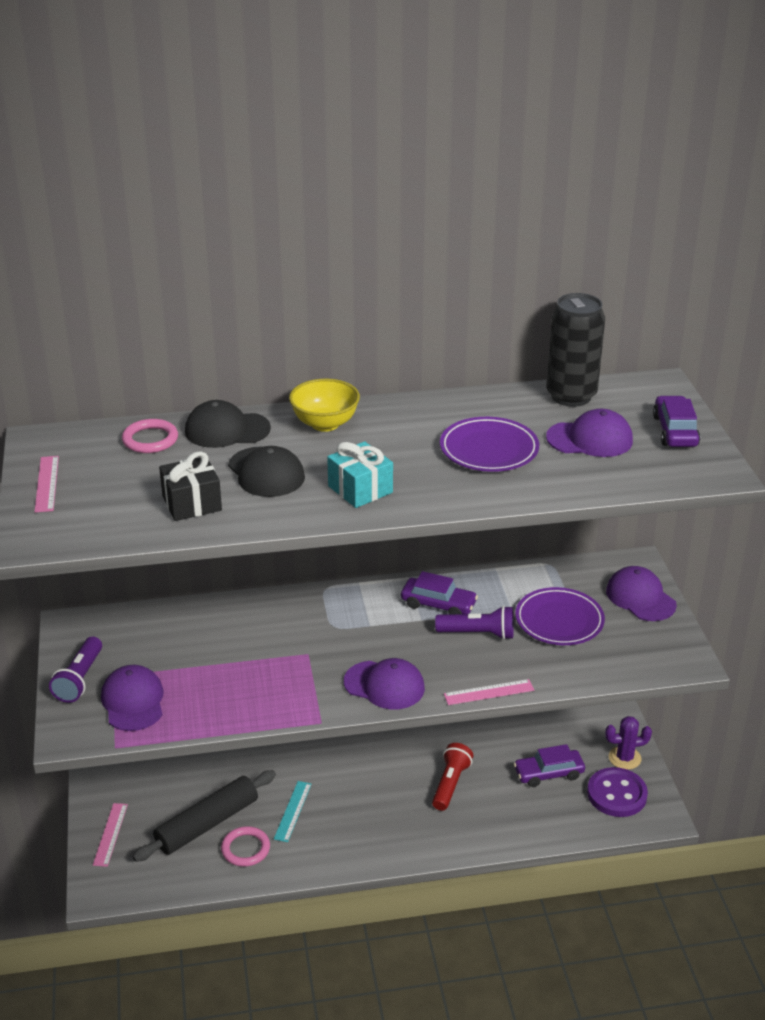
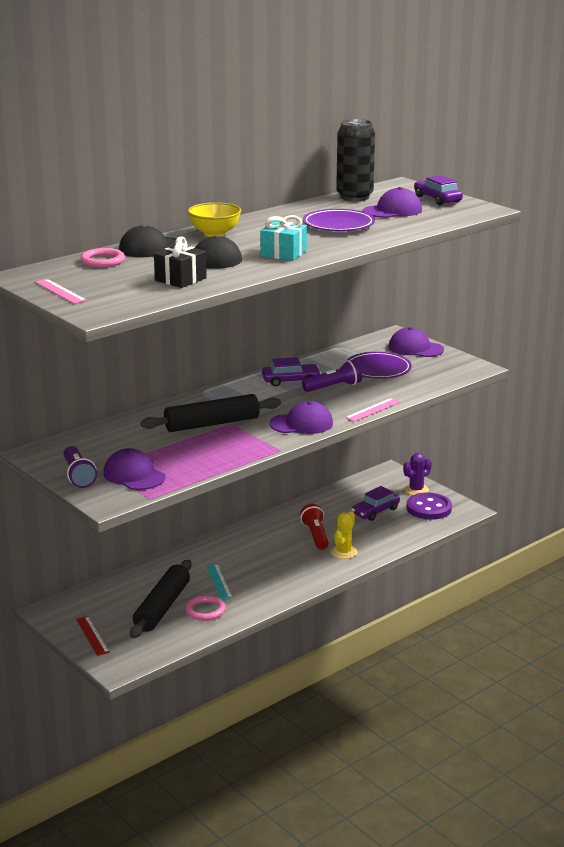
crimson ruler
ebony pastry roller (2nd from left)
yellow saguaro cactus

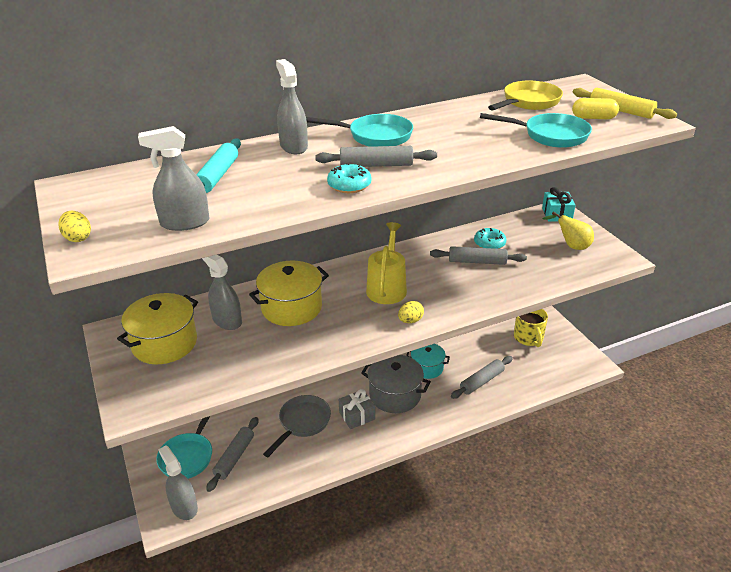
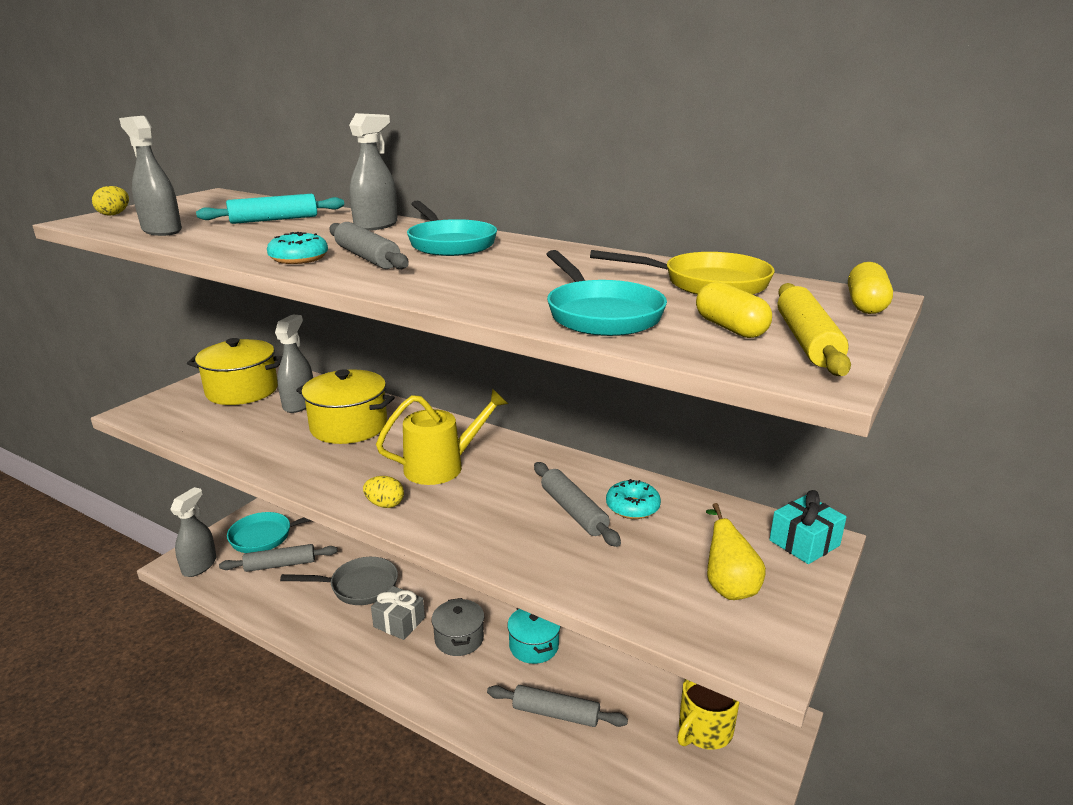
gray stockpot
yellow capsule (2nd from left)

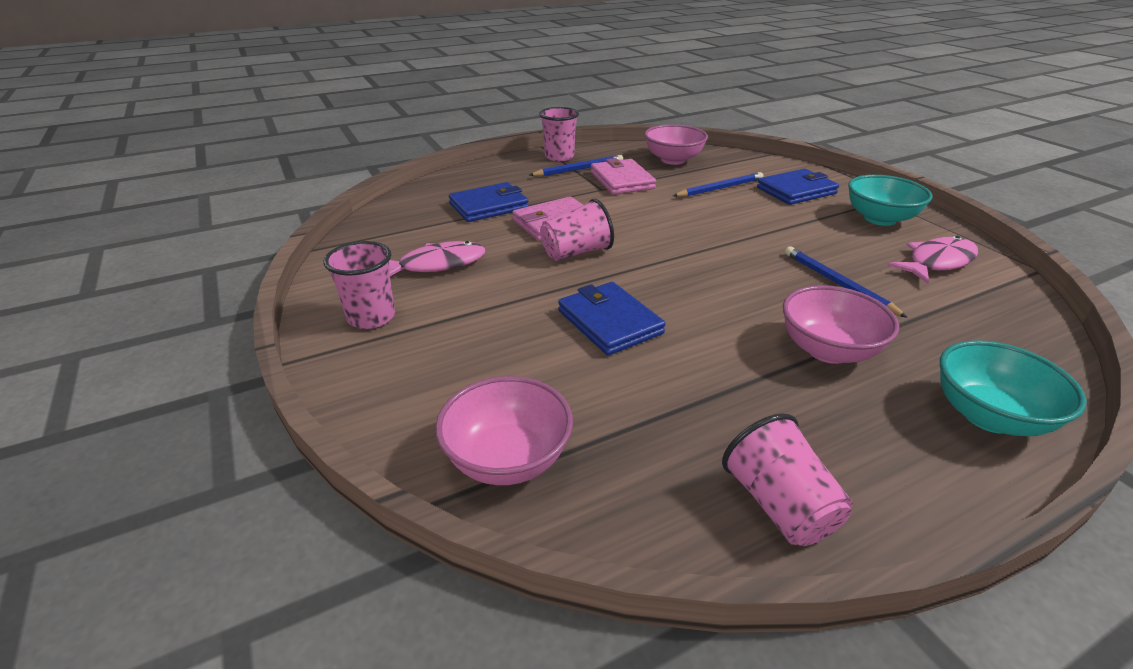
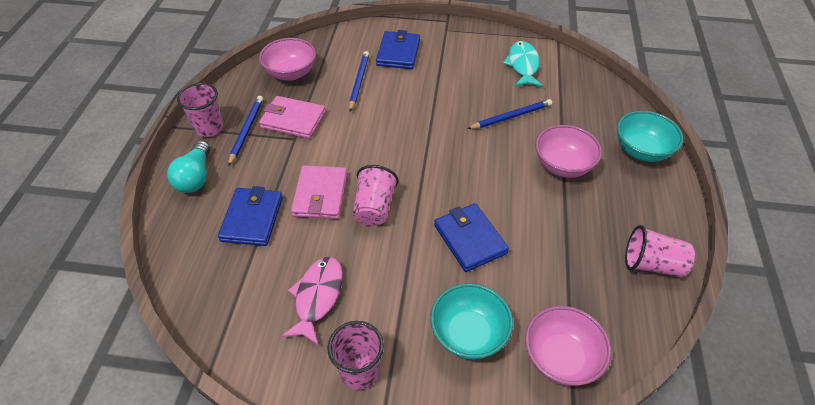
teal serving bowl (1st from left)
teal fish
royal blue wooden pencil (3rd from left)
royal blue wallet (3rd from left)
teal bulb

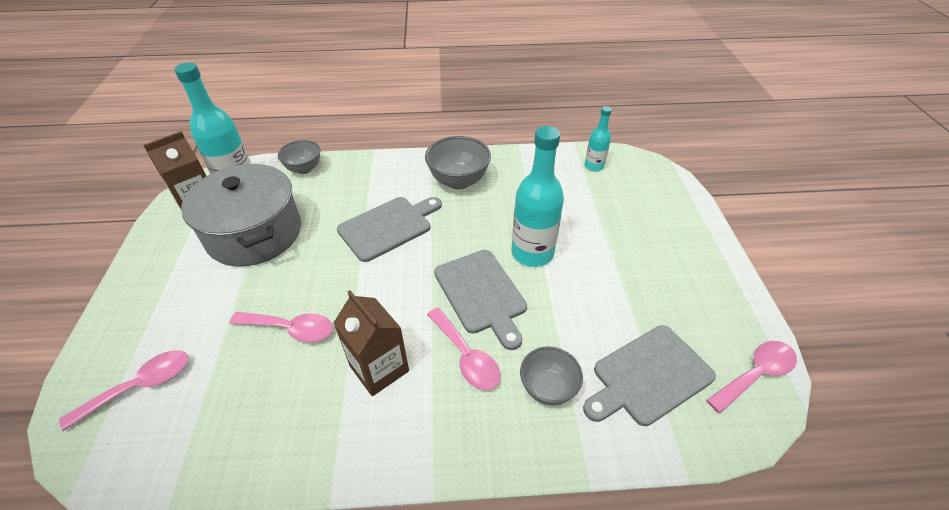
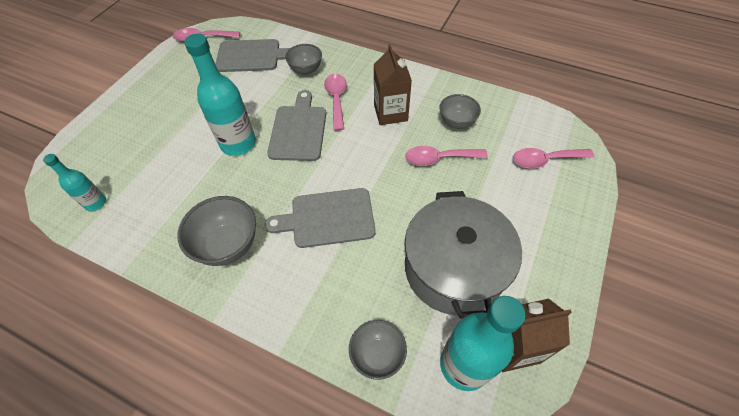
rose-pink tablespoon (3rd from left)
gray serving bowl (4th from left)

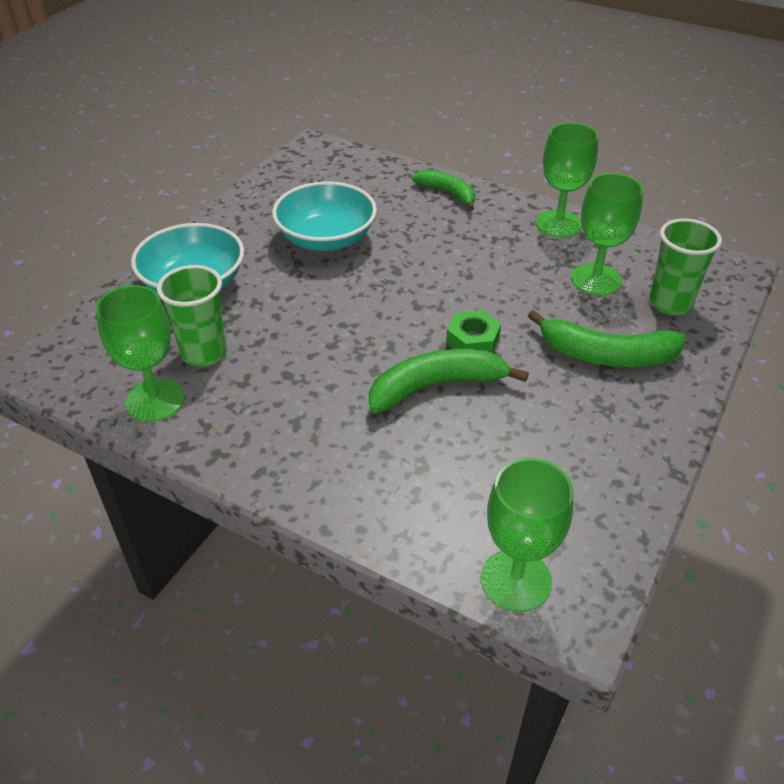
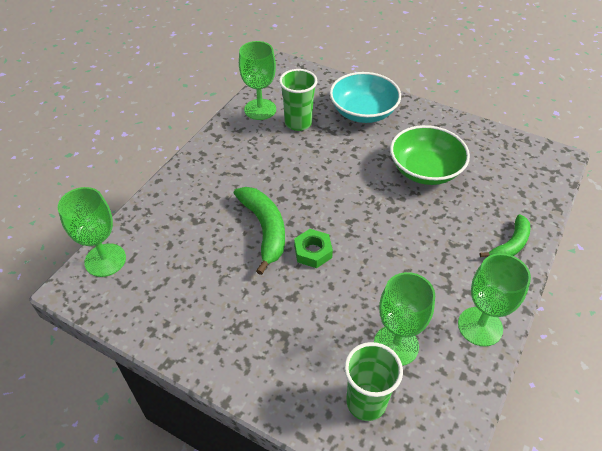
leaf-green serving bowl
leaf-green banana (3rd from left in the first image)

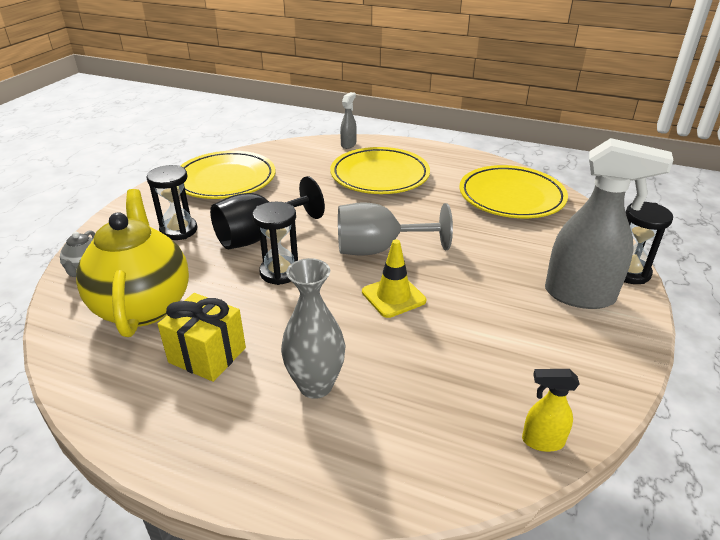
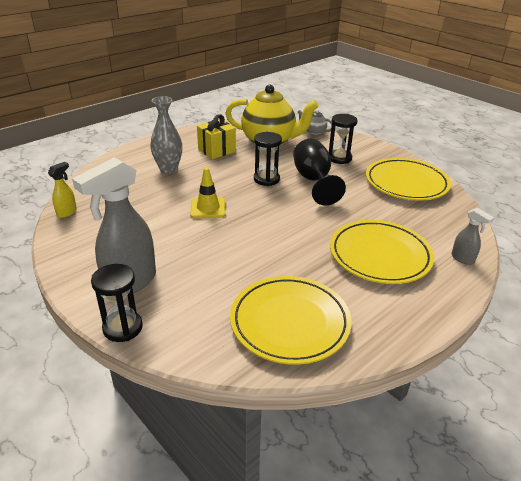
gray goblet

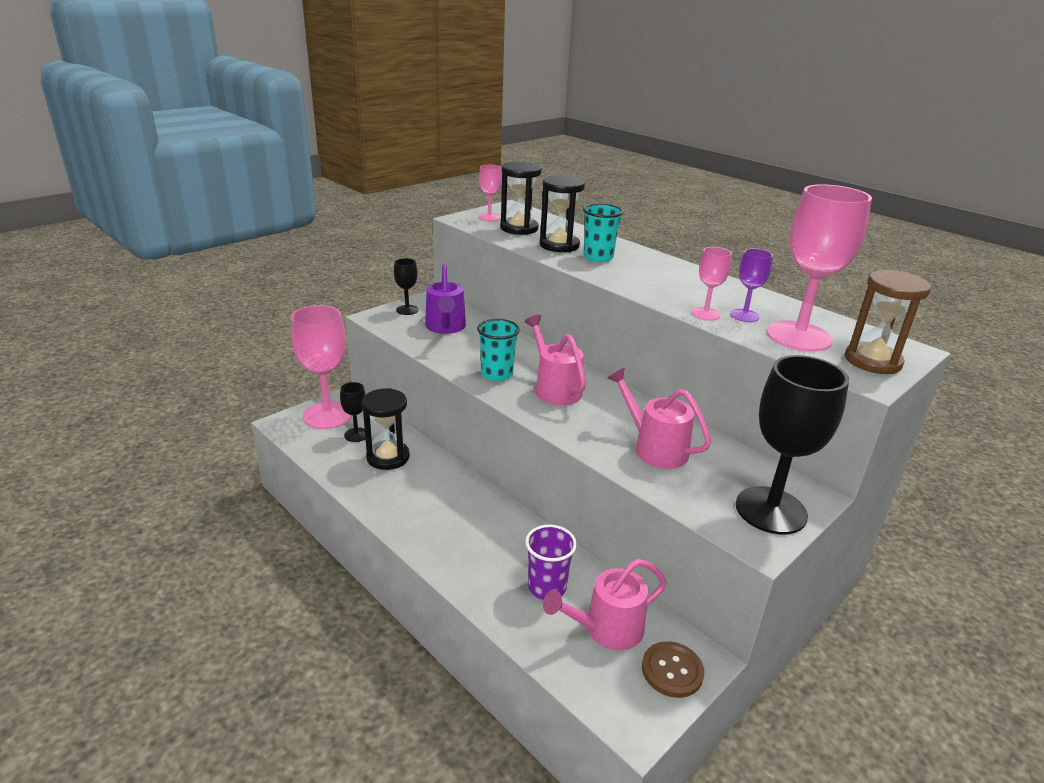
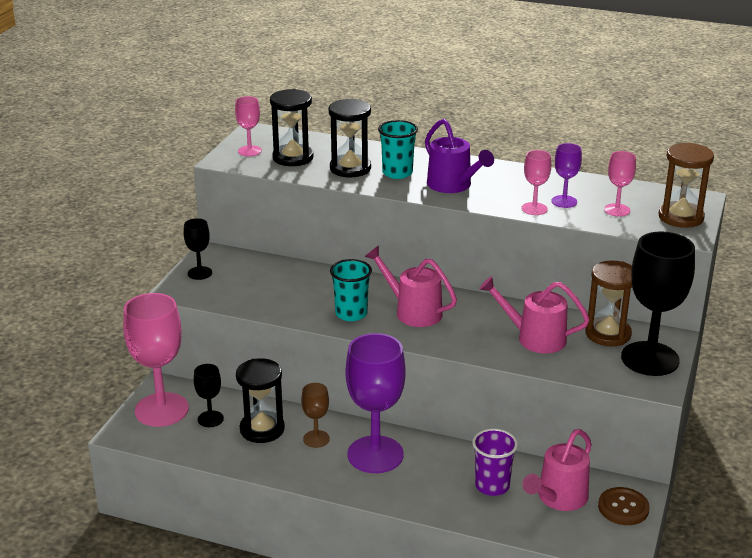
rose-pink goblet (4th from left)
violet sprinkling can
dark brown sand timer (1st from left)
violet goblet (1st from left)
dark brown goblet

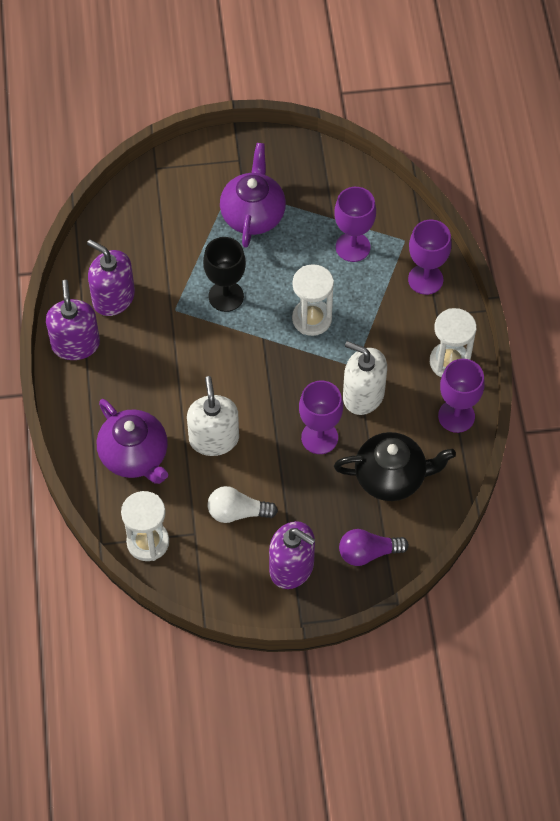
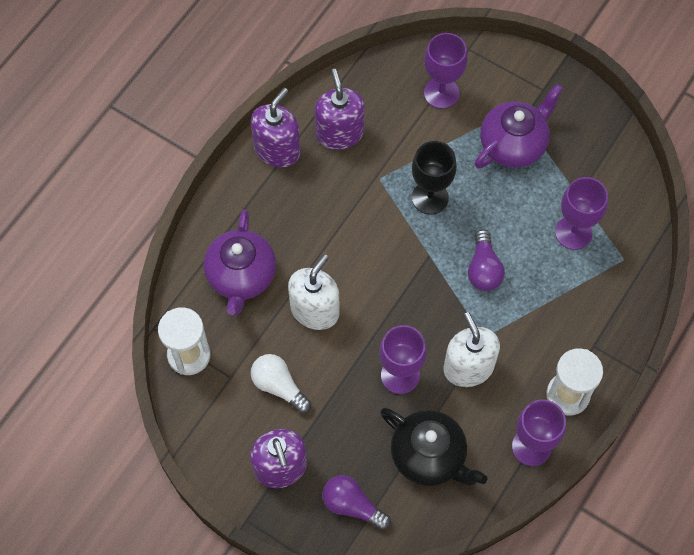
violet goblet (2nd from left)
violet bulb (2nd from left)

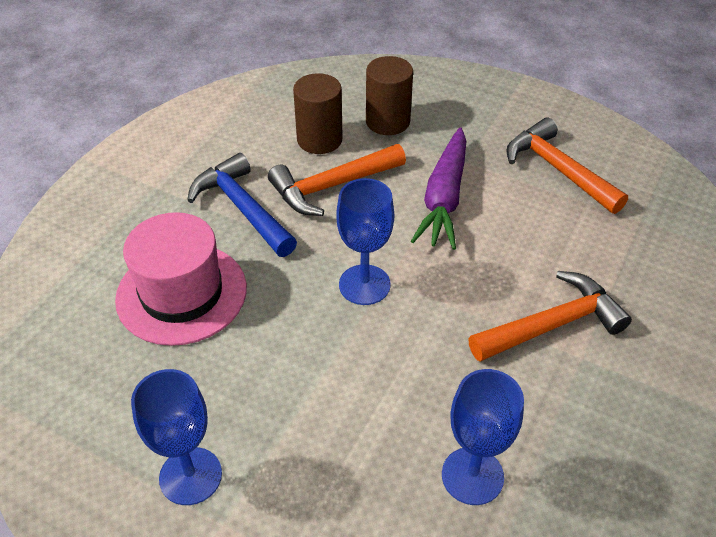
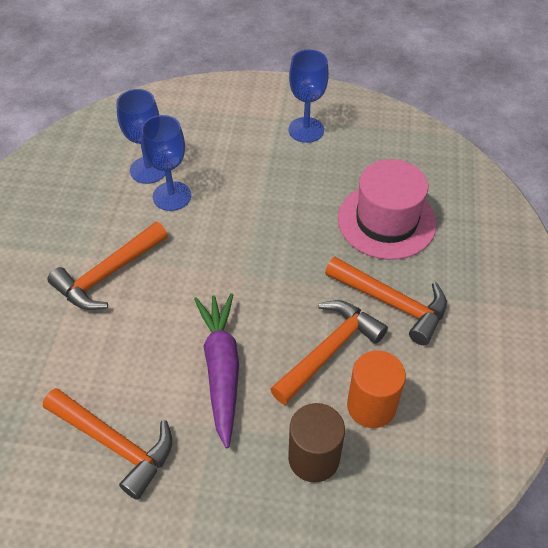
orange-coloured cylinder
orange-coloured claw hammer (4th from left)
royal blue goblet (2nd from left)

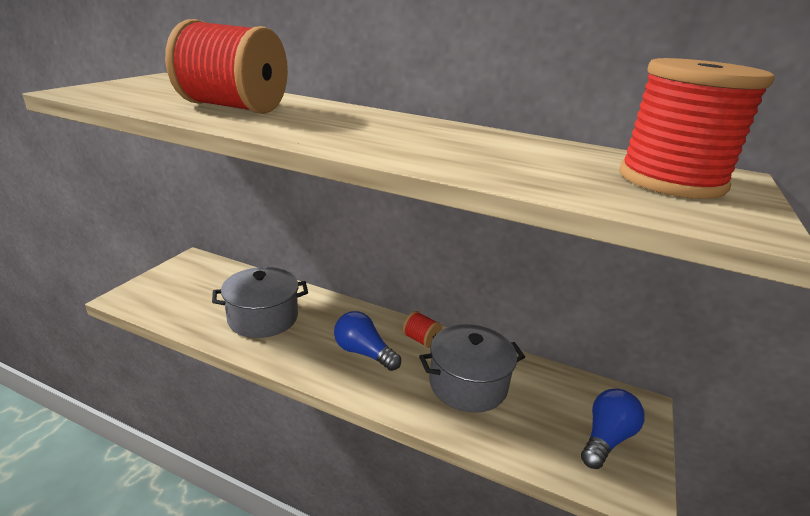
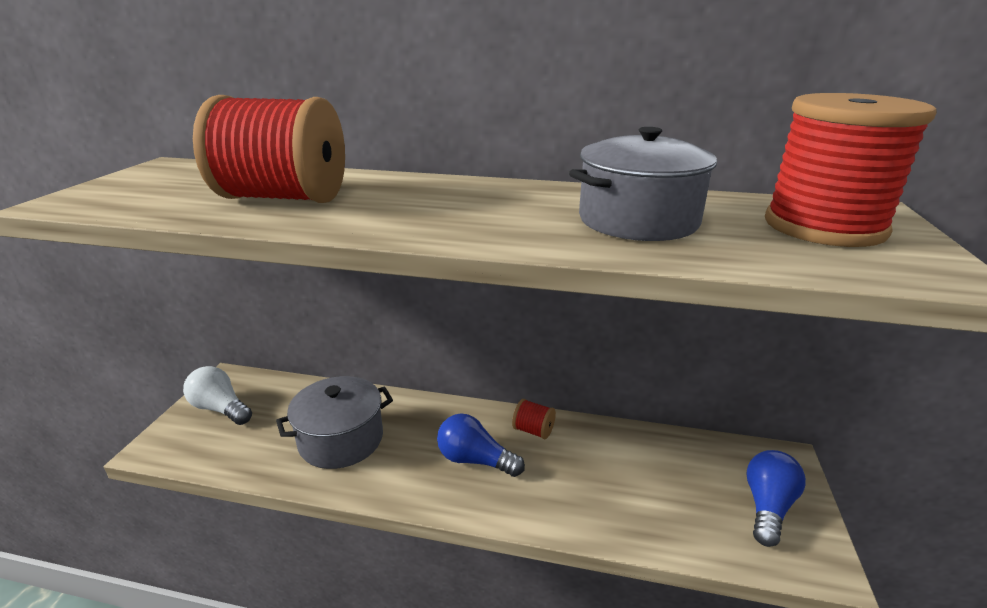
gray stockpot (2nd from left)
white bulb

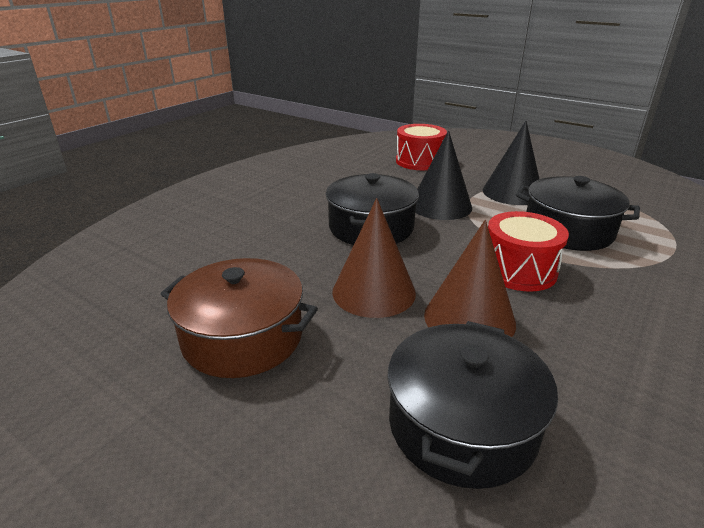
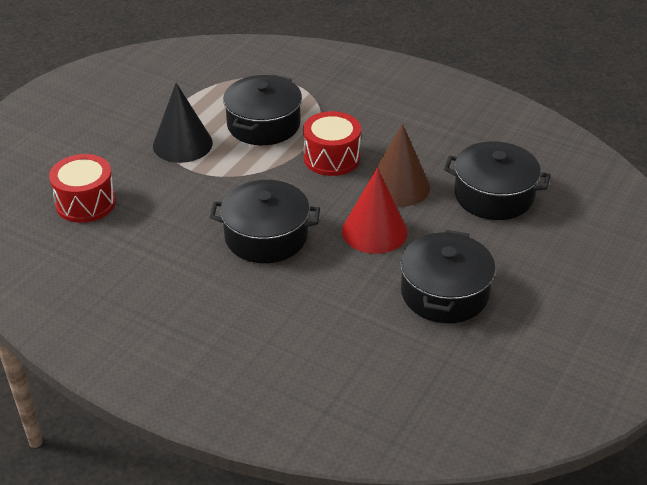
ebony cone (1st from left in the first image)
crimson cone
ebony stockpot (3rd from left)

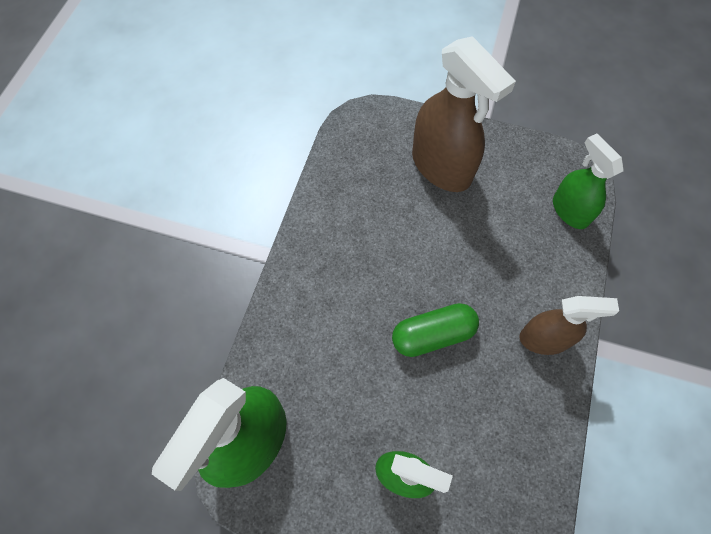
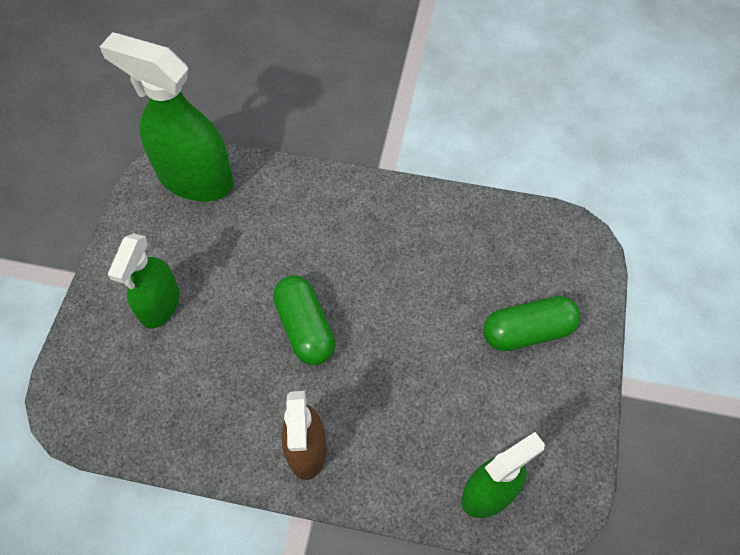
leaf-green capsule (2nd from left)

